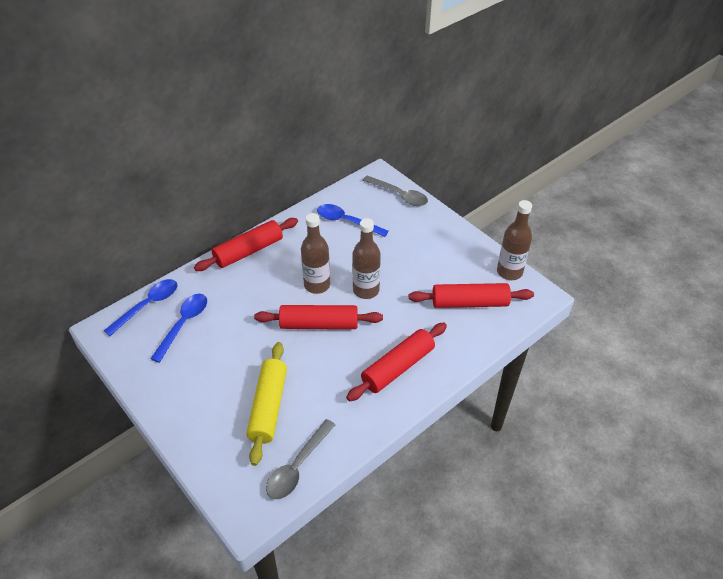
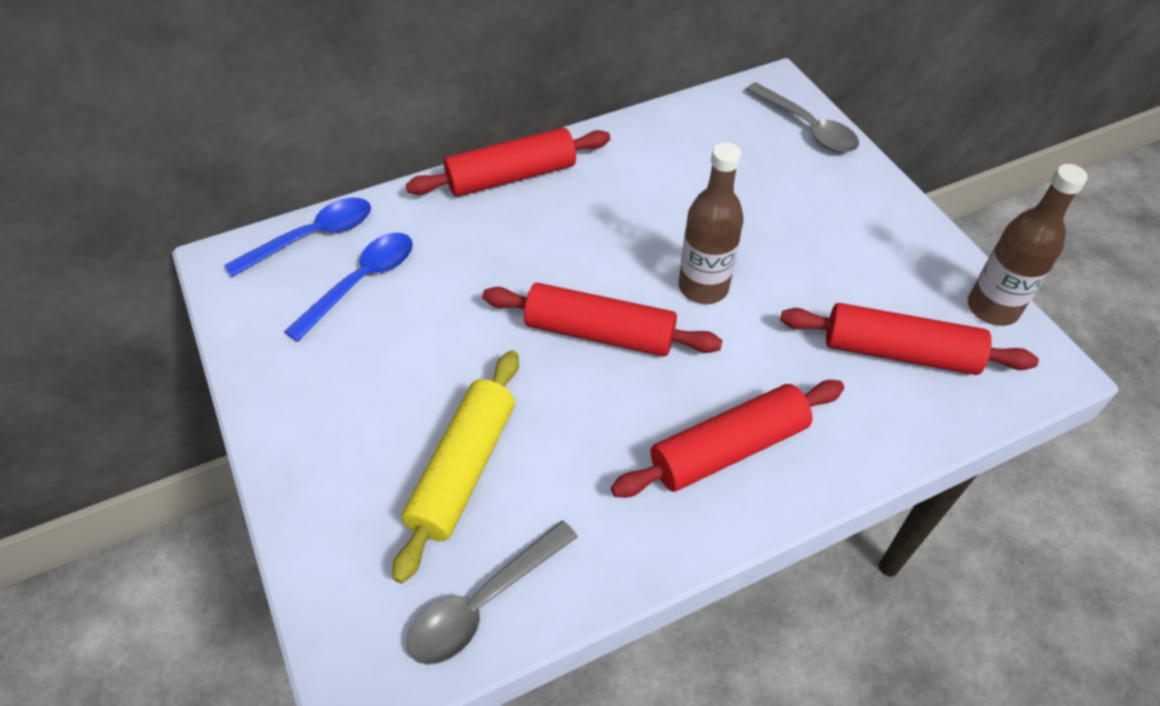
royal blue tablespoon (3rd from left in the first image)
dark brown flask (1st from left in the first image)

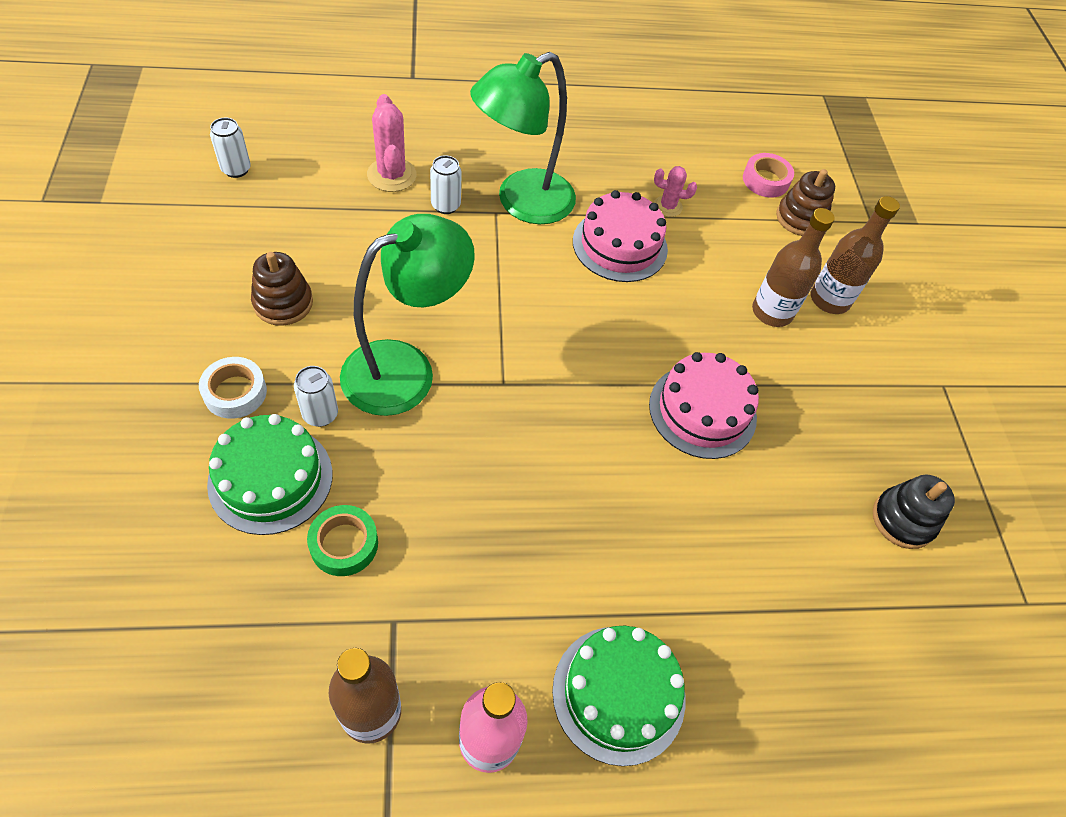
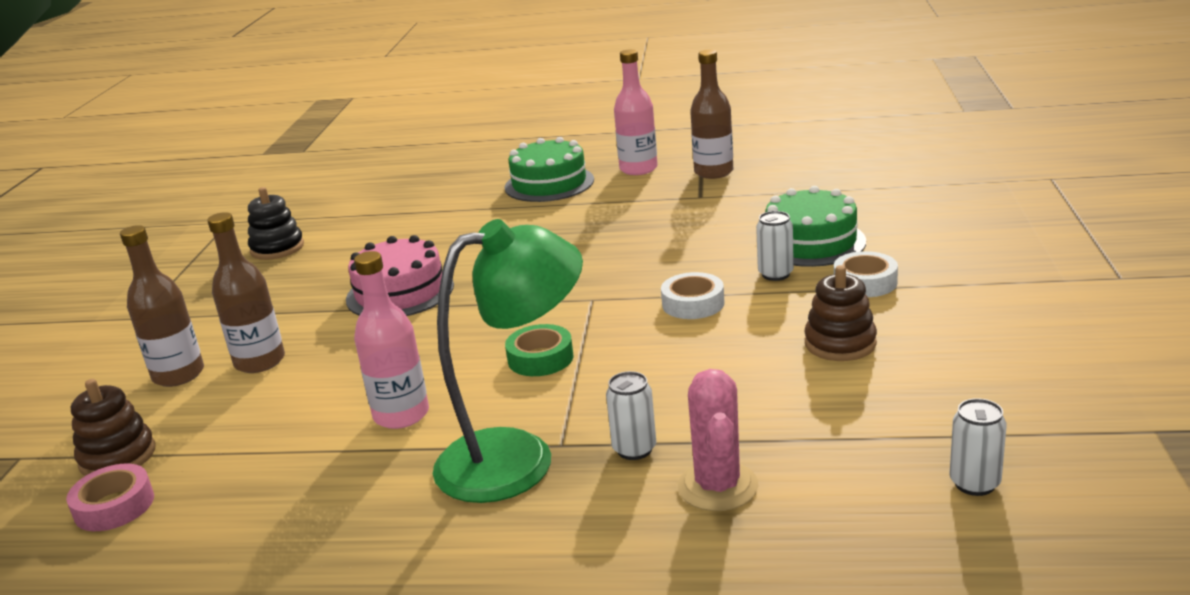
rose-pink saguaro cactus (2nd from left in the first image)
rose-pink flask (1st from left)
white tape (1st from left)
leaf-green tape

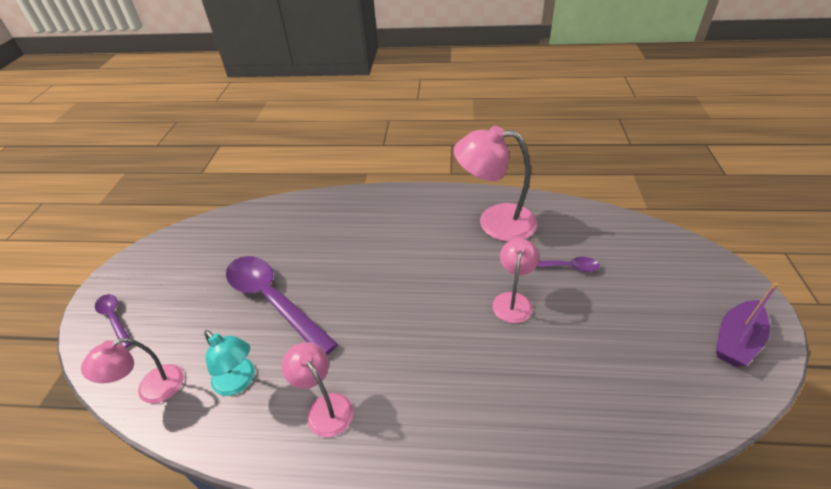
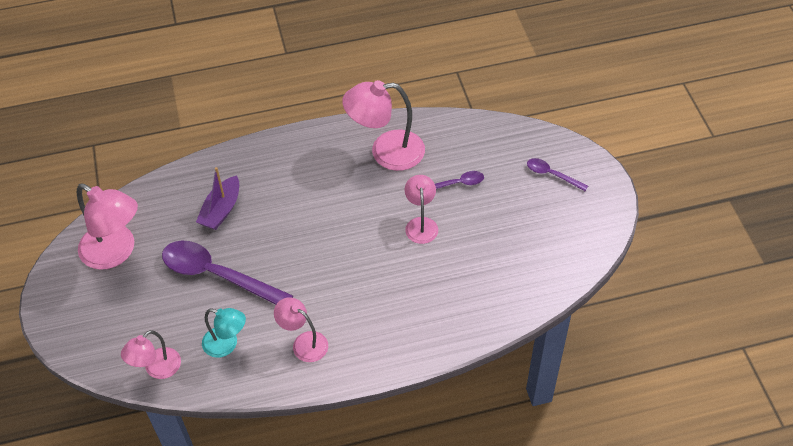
violet sailboat
violet tablespoon (3rd from left)
rose-pink reading lamp (1st from left)

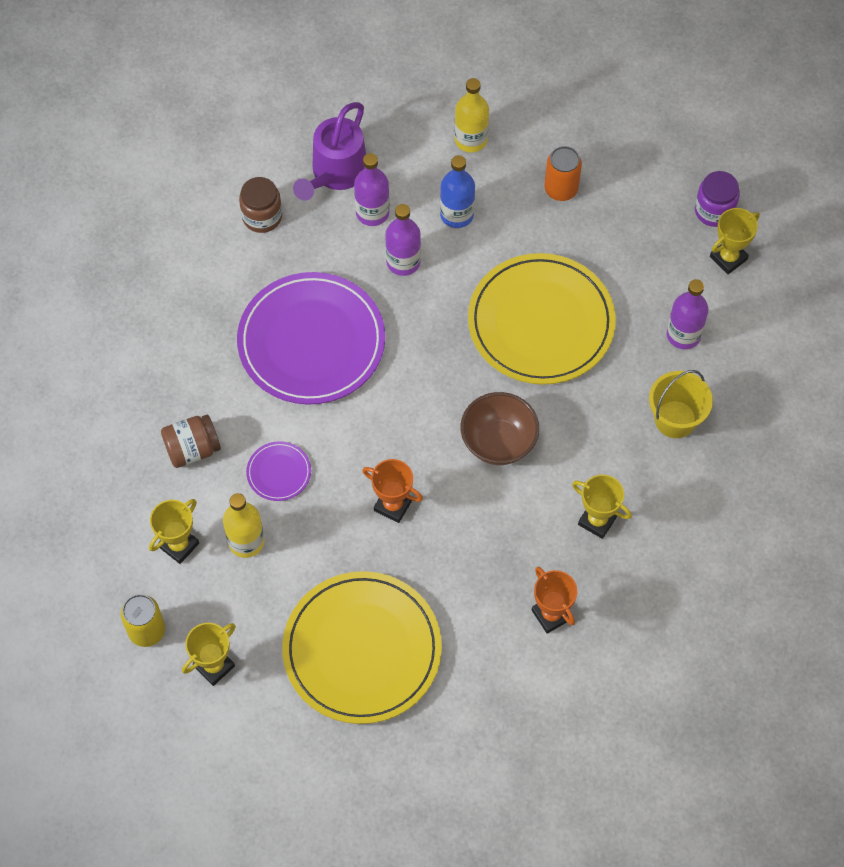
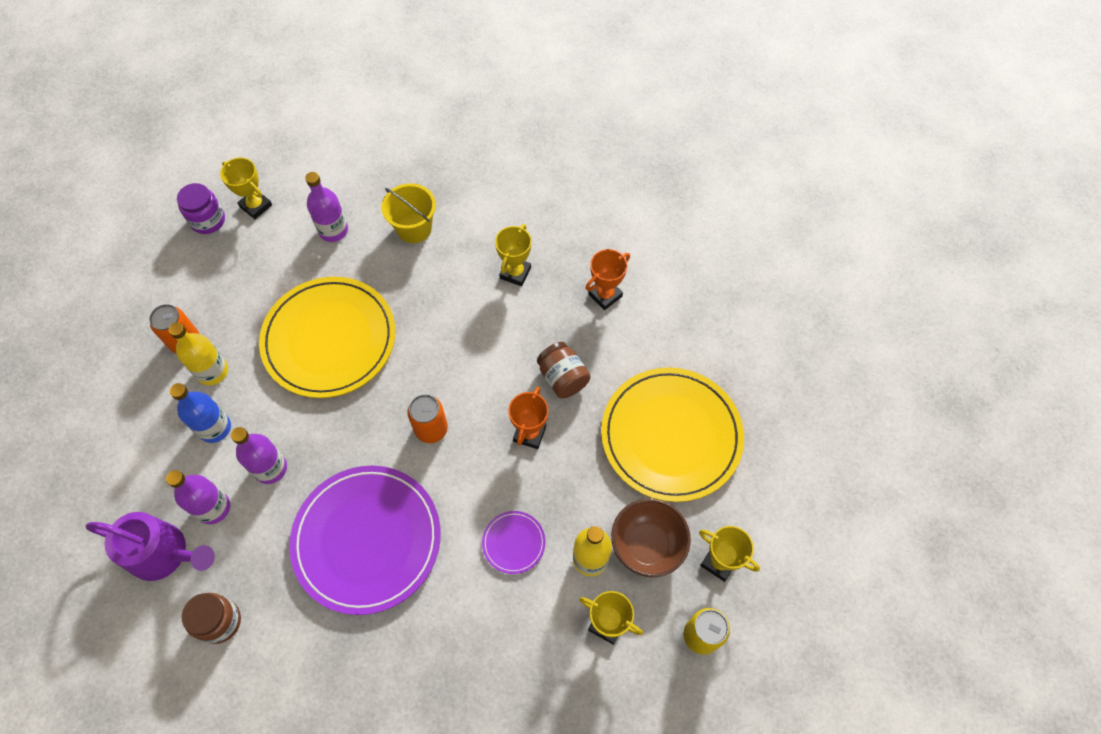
yellow flask (1st from left)
dark brown serving bowl
dark brown jar (2nd from left)
orange-coloured tin (2nd from left)

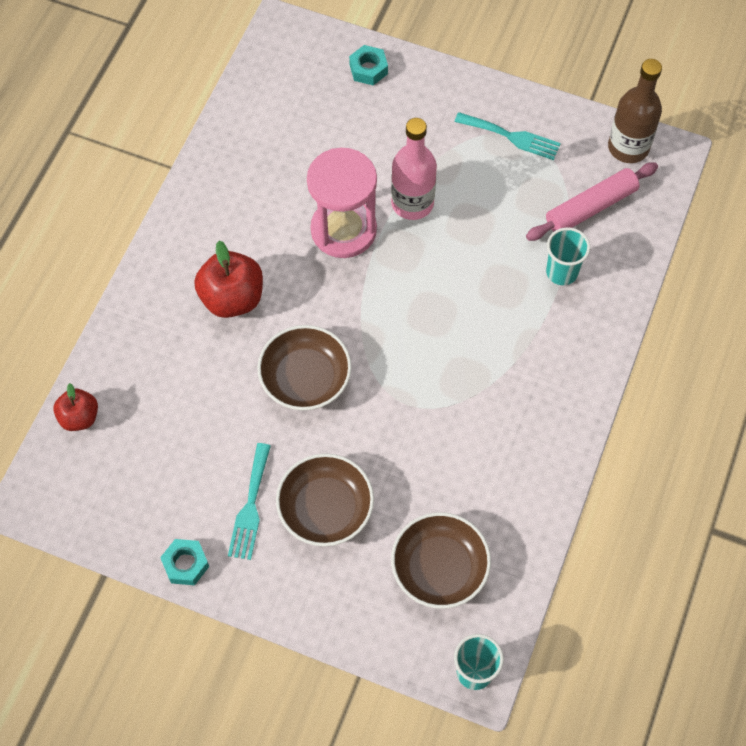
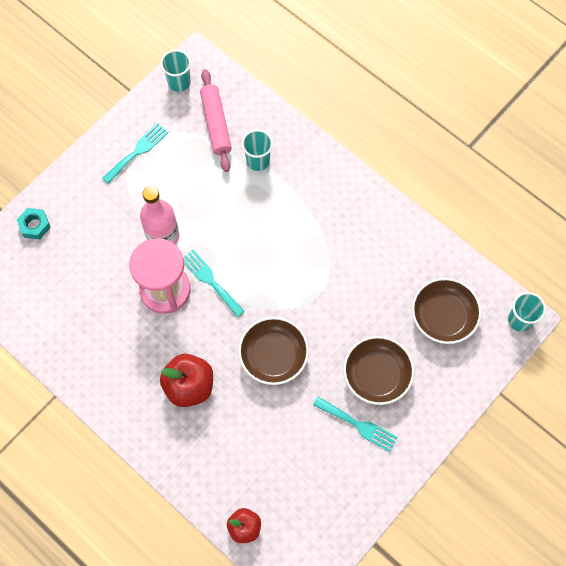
teal tumbler (1st from left)
teal hexagon nut (1st from left in the first image)
teal table fork (2nd from left)

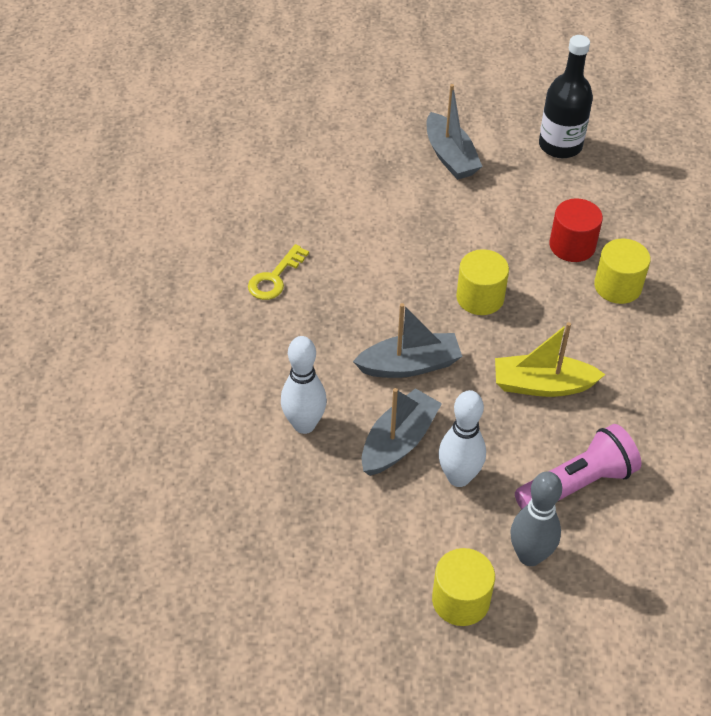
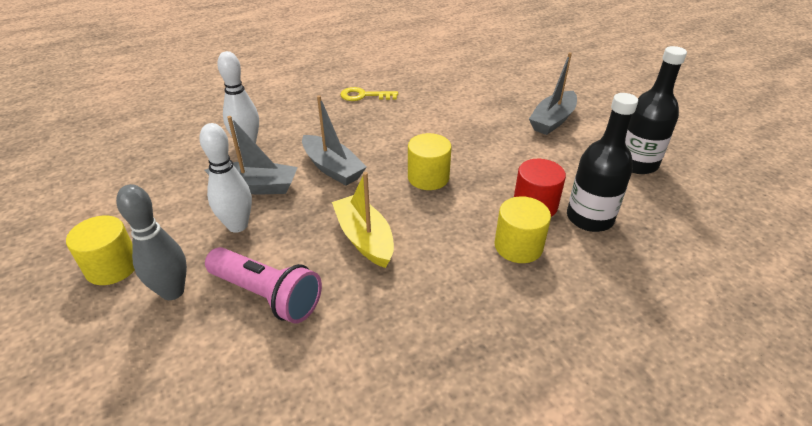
ebony flask (1st from left)

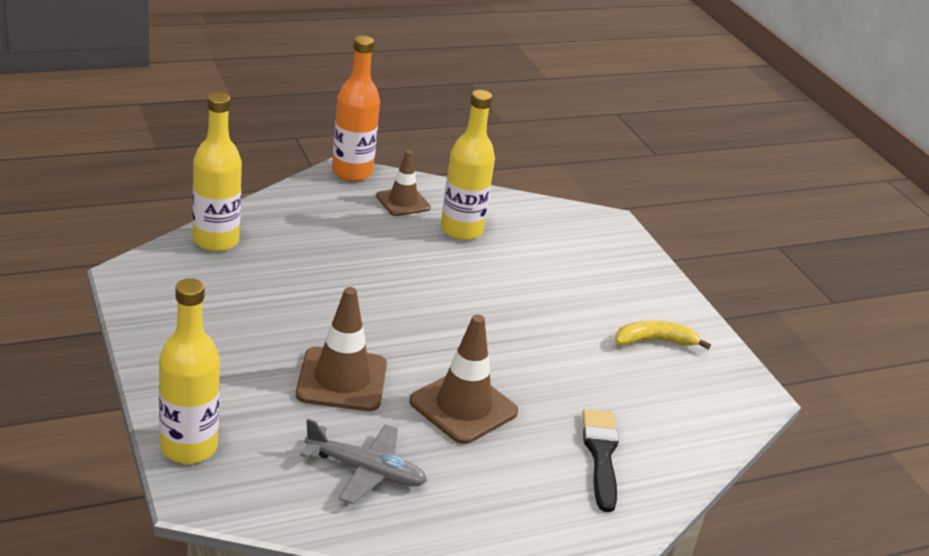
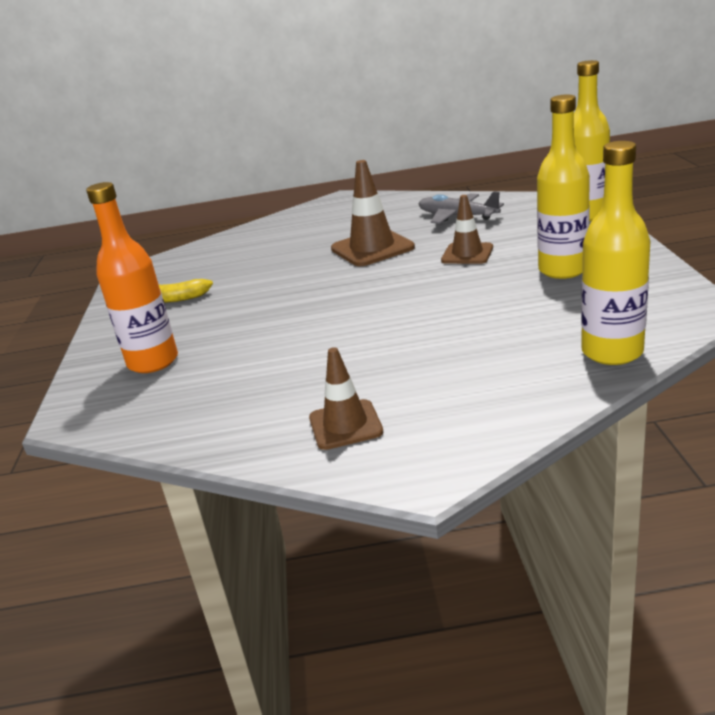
orange-coloured flask
yellow flask (1st from left)
dark brown safety cone (3rd from left)
ebony paintbrush

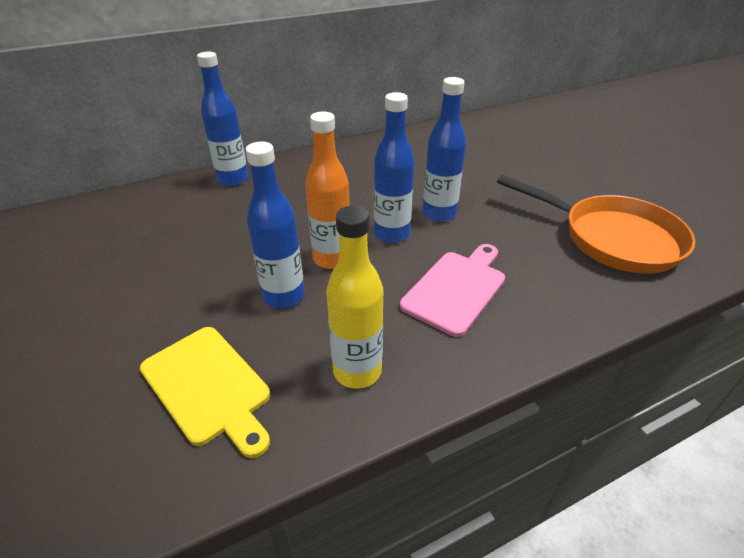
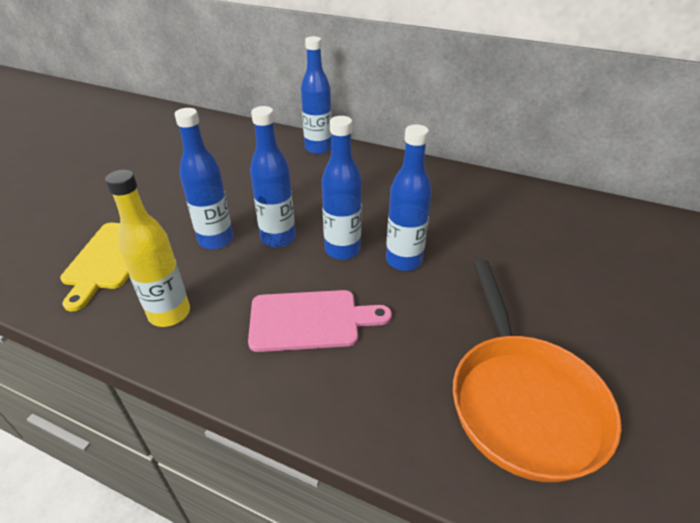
royal blue flask (2nd from left)

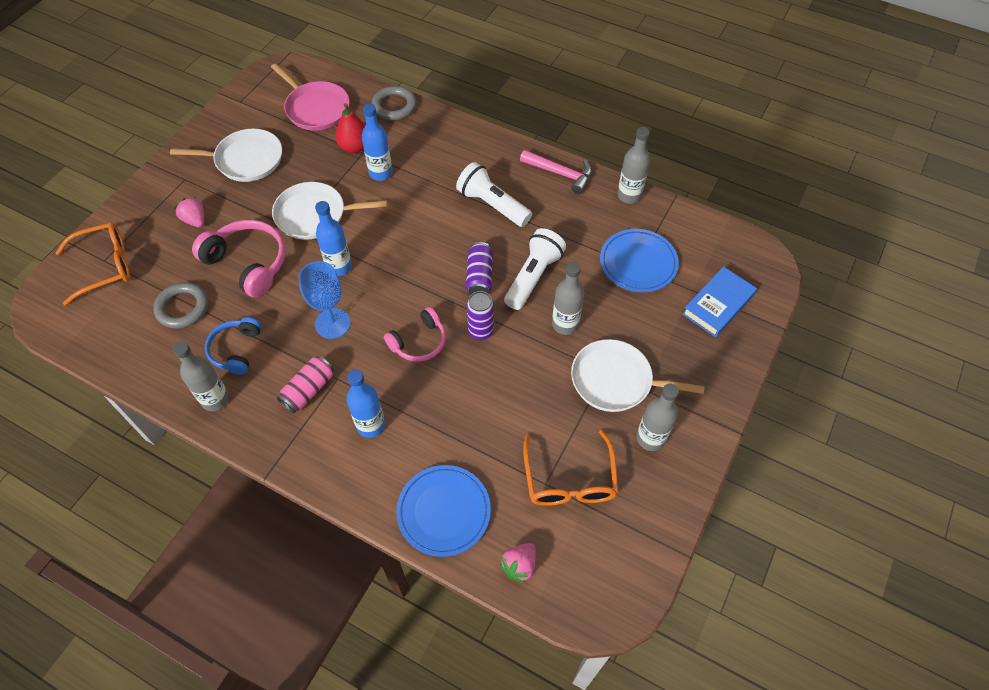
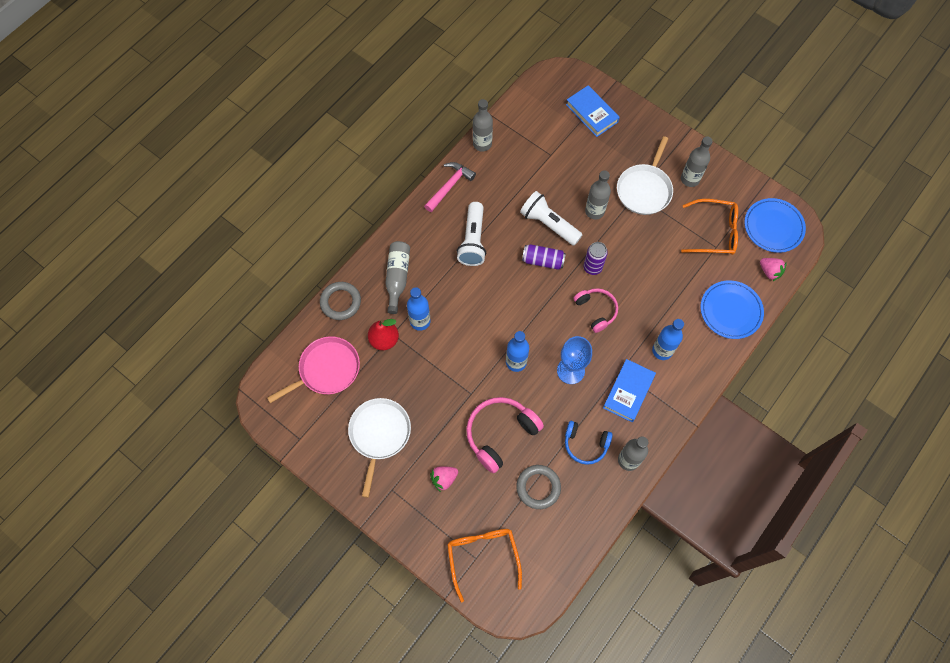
white pocket torch (1st from left)
white frying pan (2nd from left in the first image)
royal blue dinner plate (2nd from left)
royal blue book (2nd from left)
gray flask (1st from left)

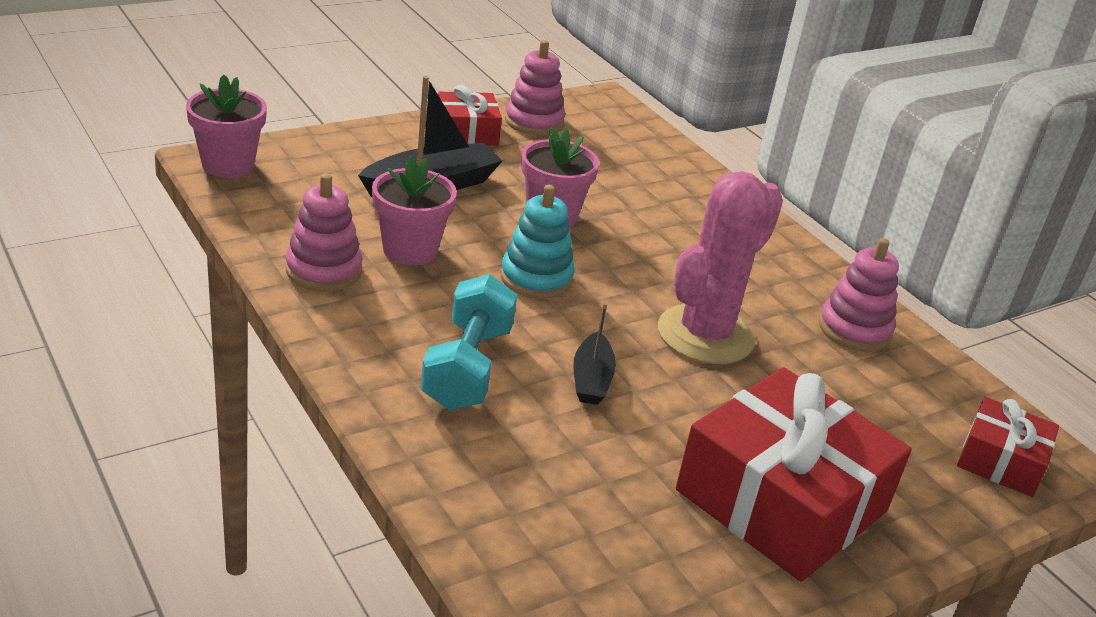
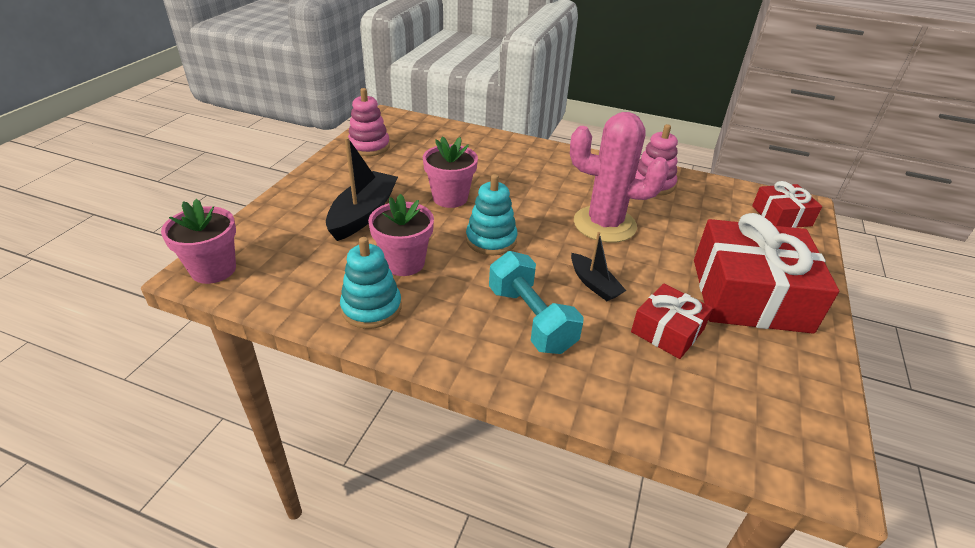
crimson present (1st from left)
rose-pink saguaro cactus
teal ring stacker (1st from left)

